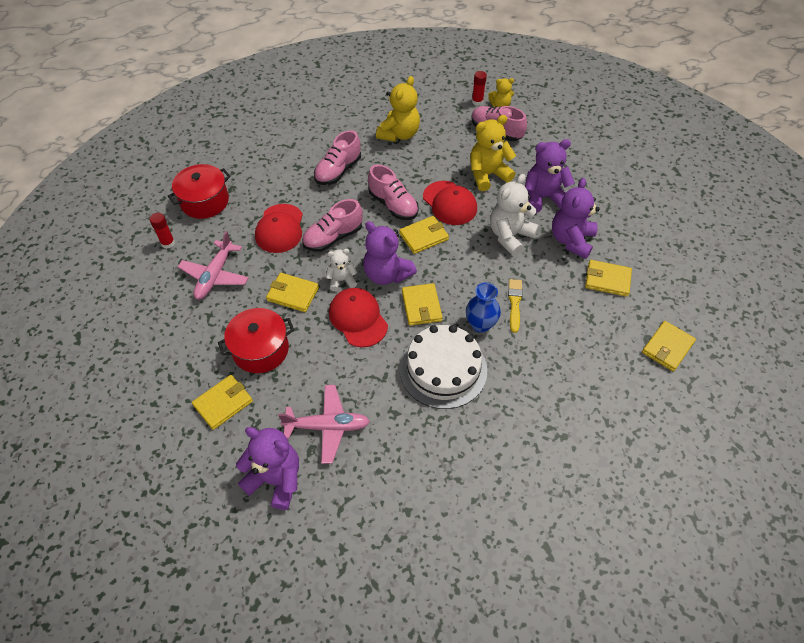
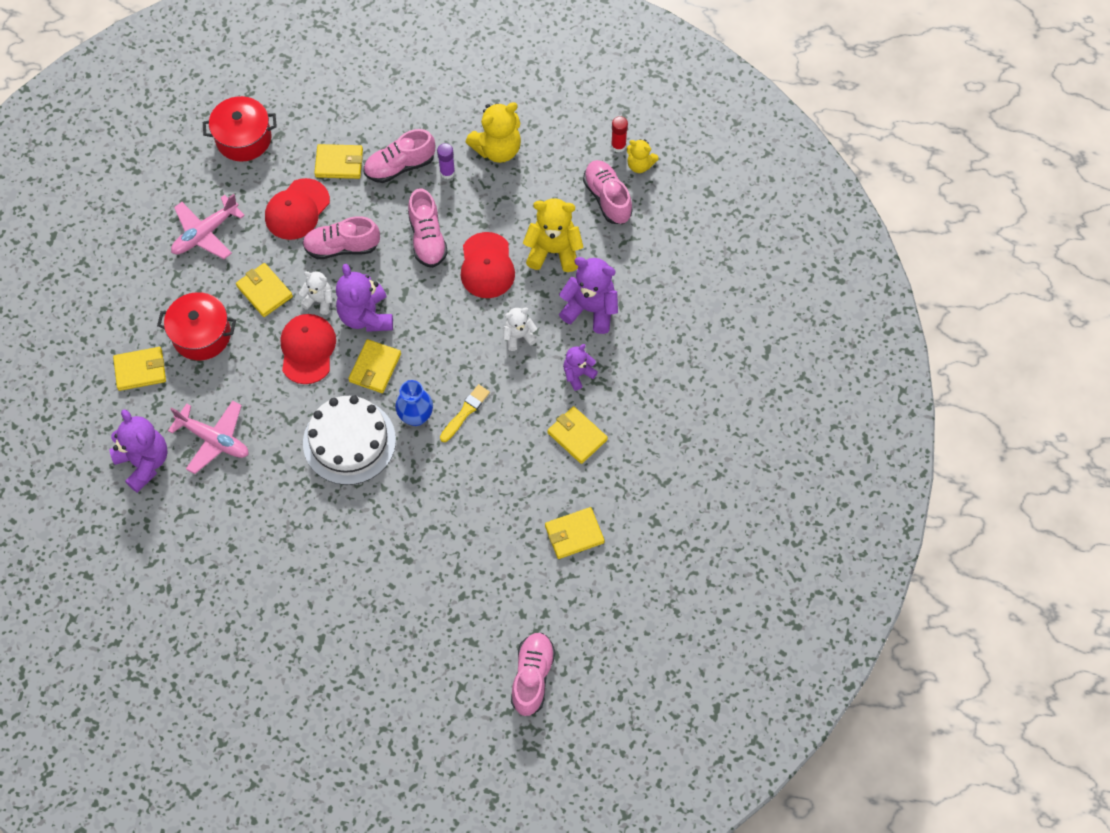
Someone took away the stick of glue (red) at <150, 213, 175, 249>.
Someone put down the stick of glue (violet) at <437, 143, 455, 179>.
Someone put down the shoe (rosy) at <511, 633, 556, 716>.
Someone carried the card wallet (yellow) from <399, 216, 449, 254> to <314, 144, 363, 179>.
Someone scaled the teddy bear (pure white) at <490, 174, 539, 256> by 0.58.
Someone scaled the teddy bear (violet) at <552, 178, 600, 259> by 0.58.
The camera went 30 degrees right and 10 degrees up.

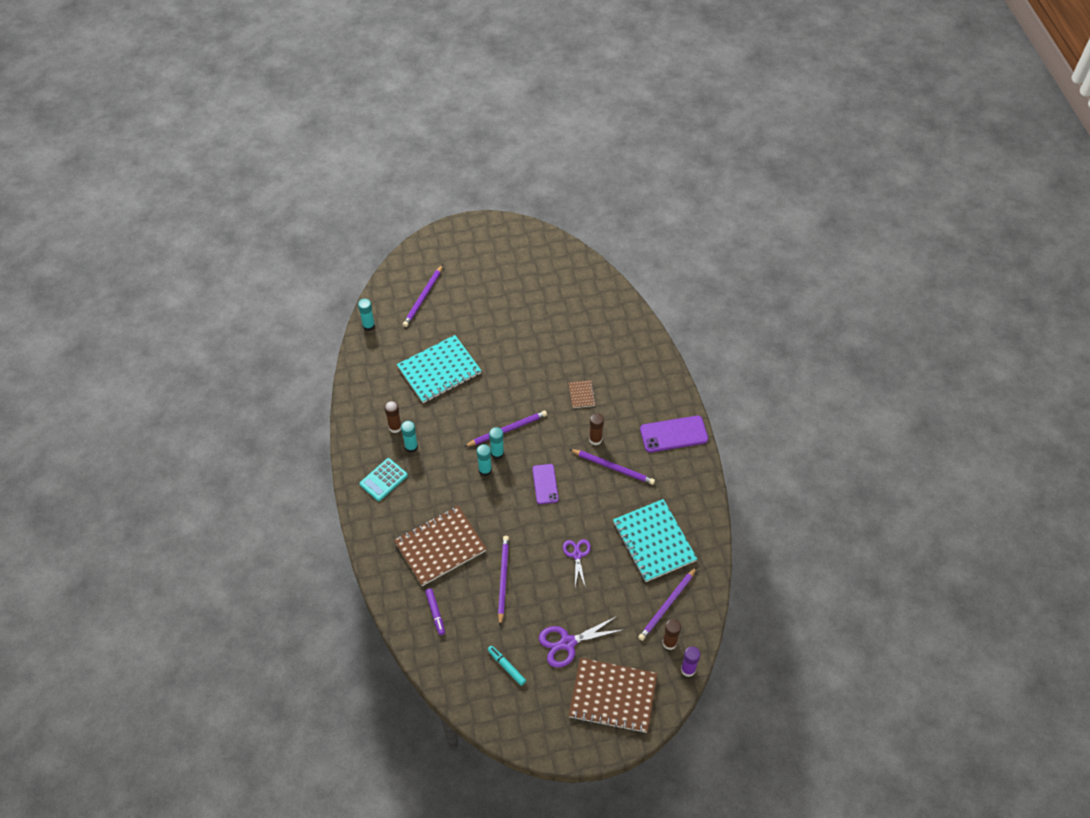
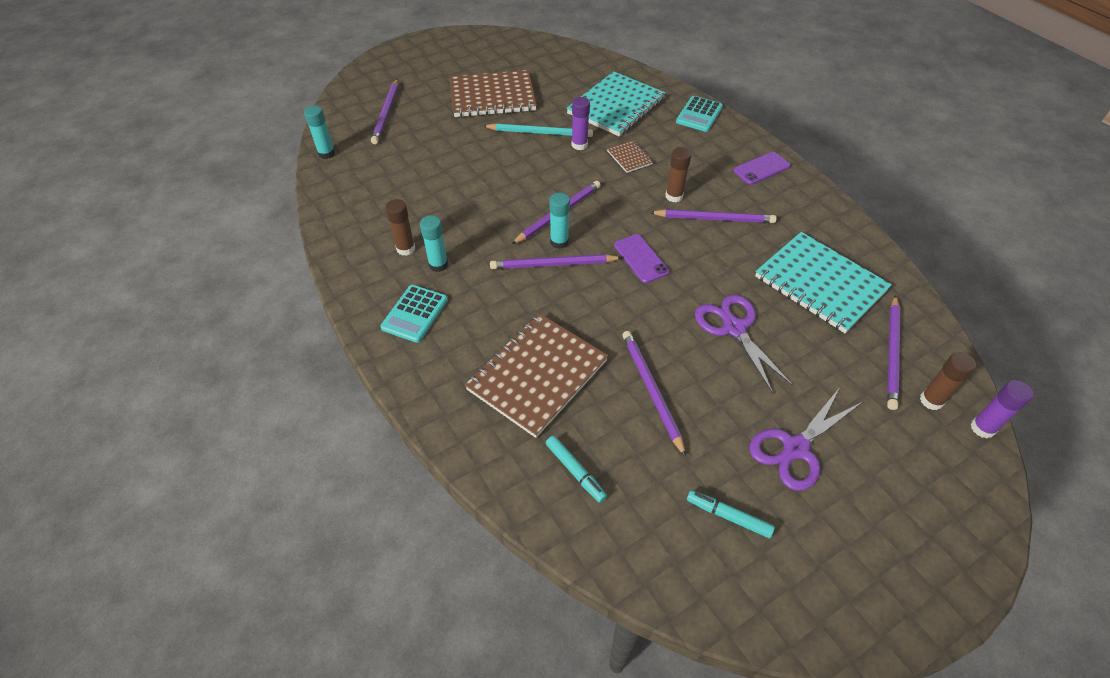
Someone put down the lead pencil (aqua) at <483, 123, 593, 137>.
Someone put down the stick of glue (violet) at <572, 97, 590, 150>.
Someone put down the adding machine (aqua) at <676, 96, 723, 132>.
Someone carried the exercise book (aqua) from <397, 335, 481, 403> to <566, 71, 666, 136>.
Someone carried the exercise book (russet) from <568, 658, 657, 733> to <450, 70, 537, 117>.
Someone swapped the stick of glue (aqua) at <477, 444, 492, 476> for the lead pencil (violet) at <490, 254, 623, 269>.
Someone repainted the marker pen (violet) at <425, 589, 445, 635>, which became the marker pen (aqua) at <546, 435, 607, 503>.
Someone scaled the pair of scissors (violet) at <563, 539, 591, 586> by 1.51.
Someone scaled the smartphone (violet) at <640, 416, 708, 453> by 0.66.
The camera went 20 degrees left and 5 degrees down.

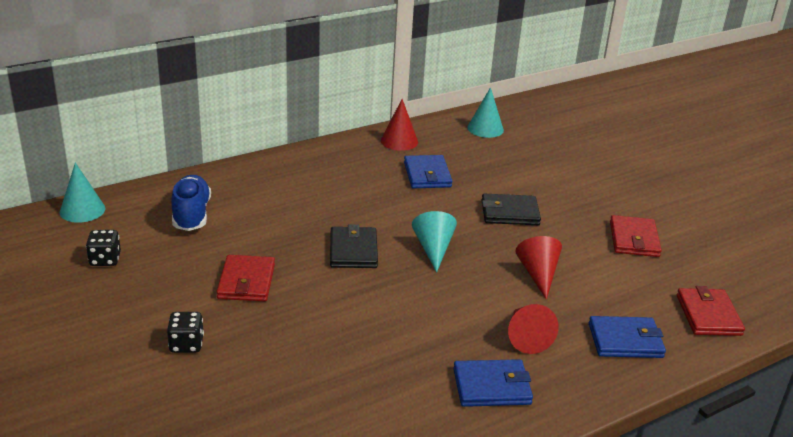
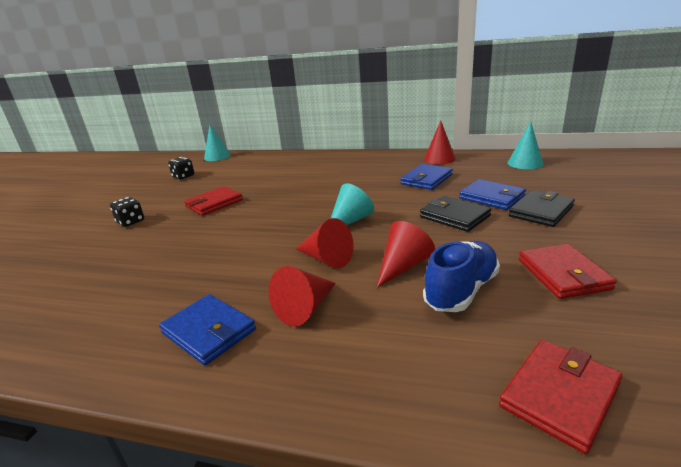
Someone put down the cone (red) at <296, 218, 354, 268>.
Someone carried the shoe (royal blue) from <171, 175, 211, 231> to <423, 241, 500, 312>.
Someone carried the card wallet (black) from <330, 224, 378, 268> to <509, 190, 575, 227>.
Someone carried the card wallet (royal blue) from <589, 316, 666, 358> to <459, 179, 526, 210>.
Someone rotated the card wallet (red) at <610, 215, 662, 257> by 60 degrees counterclockwise.
The camera went 50 degrees right and 5 degrees down.

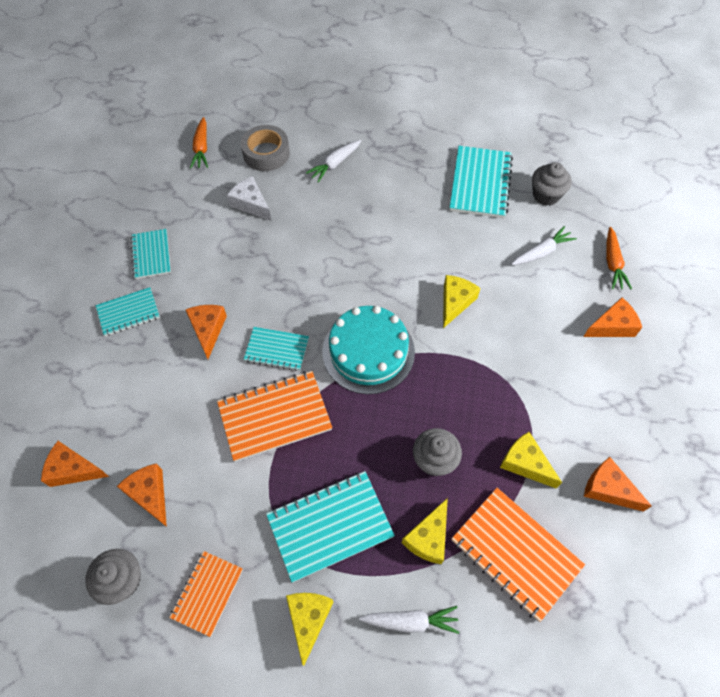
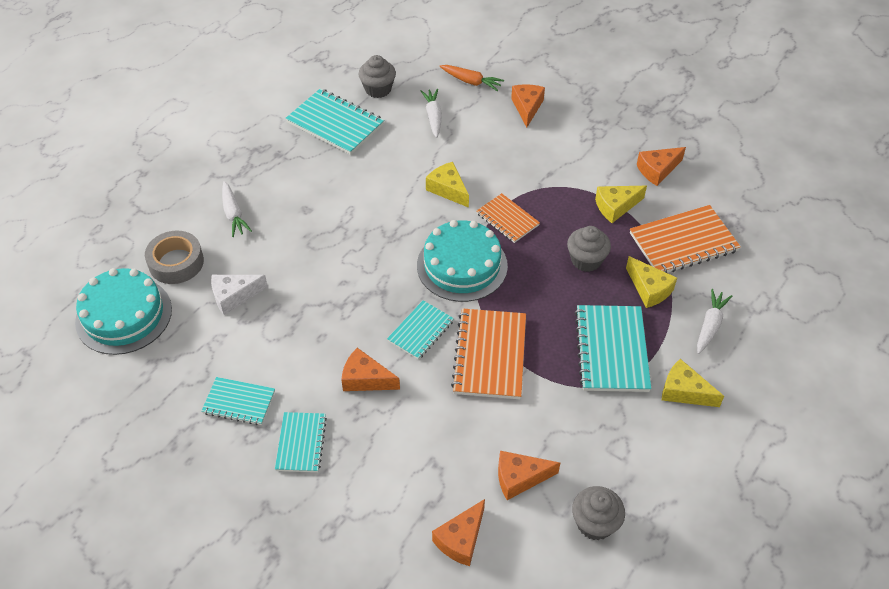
Someone carried the exercise book (orange) from <169, 551, 243, 637> to <476, 193, 540, 243>.
Someone swapped the toy carrot (orange) at <190, 117, 208, 168> for the gateau (aqua) at <75, 268, 172, 355>.
The camera went 65 degrees left and 10 degrees down.

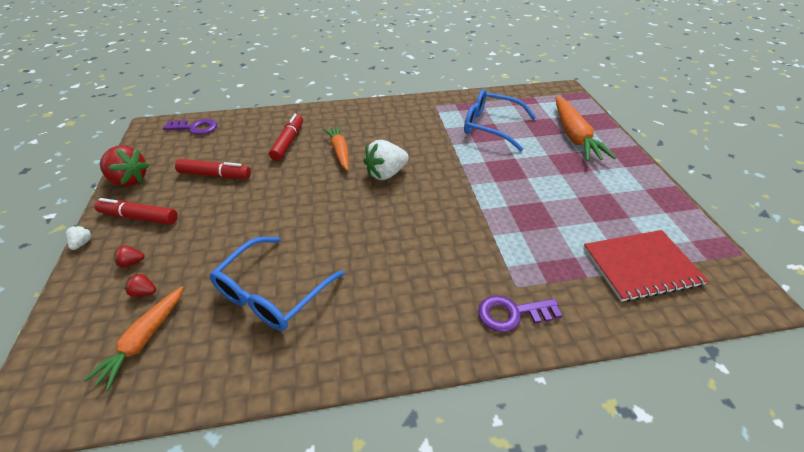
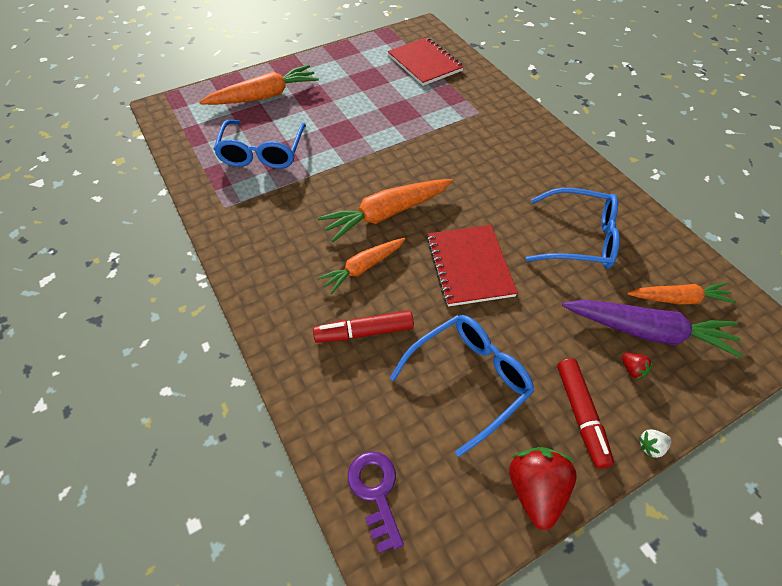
Someone took away the key (violet) at <478, 295, 562, 332>.
Someone put down the exercise book (red) at <427, 225, 518, 307>.
Someone swapped the toy strawberry (red) at <124, 273, 156, 297> for the toy carrot (violet) at <562, 300, 743, 358>.
Someone swapped the marker pen (red) at <175, 159, 251, 179> for the spectacles (royal blue) at <390, 315, 535, 457>.
Someone swapped the toy strawberry (pure white) at <364, 140, 409, 180> for the toy carrot (orange) at <318, 179, 453, 242>.
The camera went 110 degrees left and 10 degrees up.

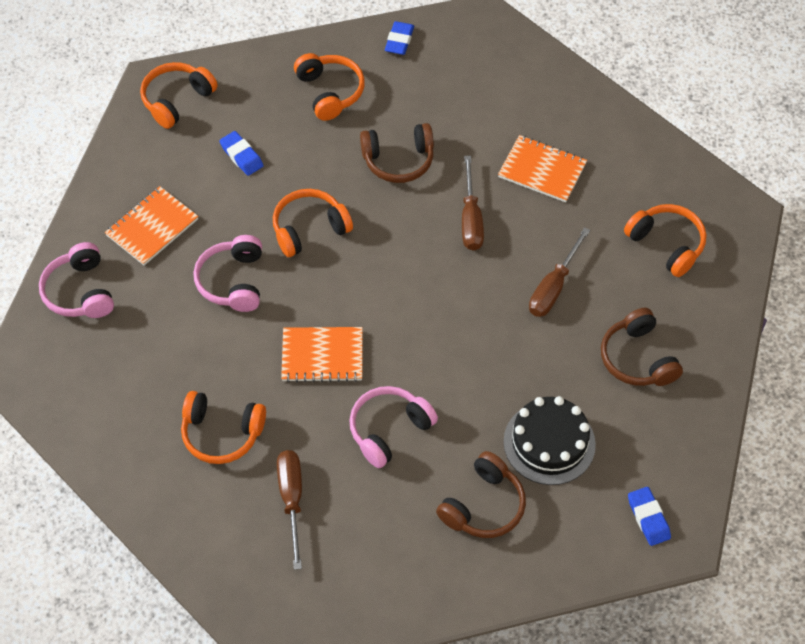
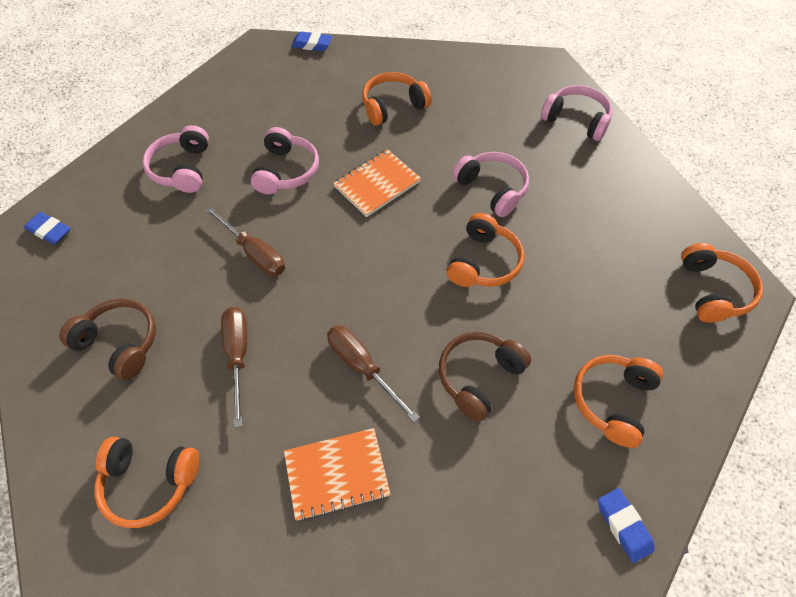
Someone took away the exercise book (orange) at <105, 186, 198, 266>.
Someone took away the gateau (black) at <503, 396, 596, 485>.
Someone carried the gum eraser (royal blue) from <219, 131, 264, 176> to <291, 32, 332, 51>.
Someone carried the hand screwdriver (russet) from <277, 450, 302, 570> to <205, 206, 285, 276>.
Someone repainted the headphones (russet) at <436, 451, 526, 538>, which became the headphones (rosy) at <143, 125, 209, 193>.
Someone rotated the headphones (orange) at <294, 53, 365, 121> by 90 degrees clockwise.
The camera went 140 degrees right and 0 degrees up.

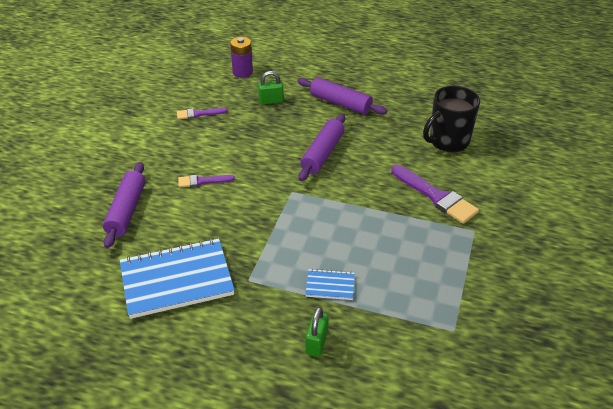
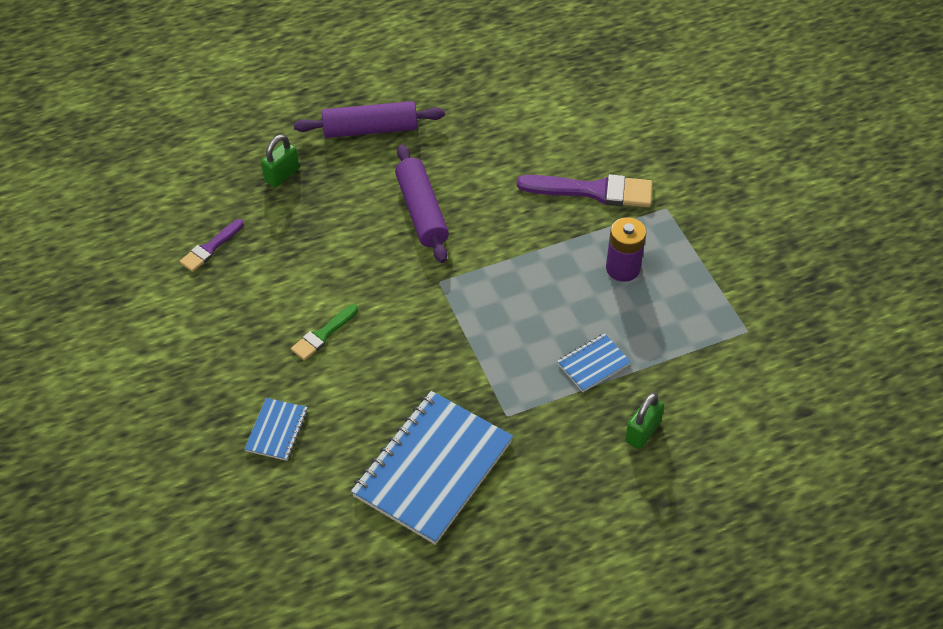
Someone took away the coffee mug (black) at <423, 86, 480, 152>.
Someone carried the battery (violet) from <230, 37, 253, 78> to <606, 217, 646, 282>.
Someone swapped the pastry roller (violet) at <103, 162, 145, 248> for the exercise book (royal blue) at <245, 398, 308, 461>.
Someone repainted the paintbrush (violet) at <178, 175, 235, 187>, which became the paintbrush (green) at <291, 304, 358, 361>.
Someone rotated the padlock (green) at <306, 307, 329, 357> by 60 degrees clockwise.
The camera went 40 degrees left and 10 degrees up.

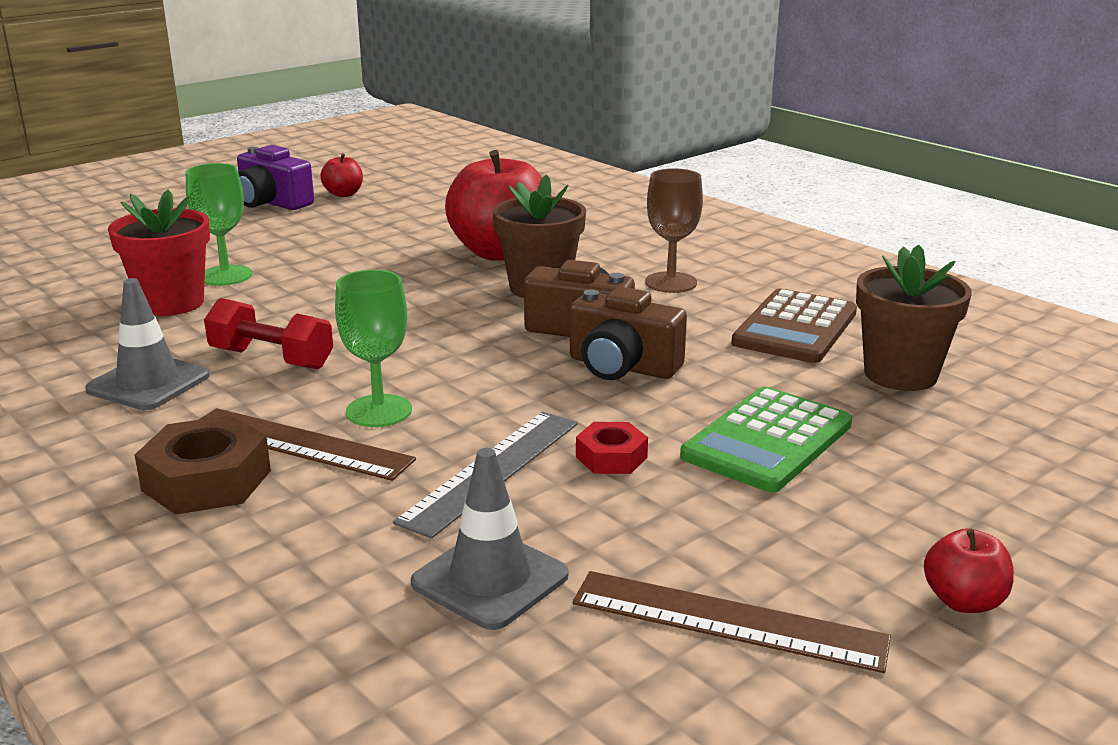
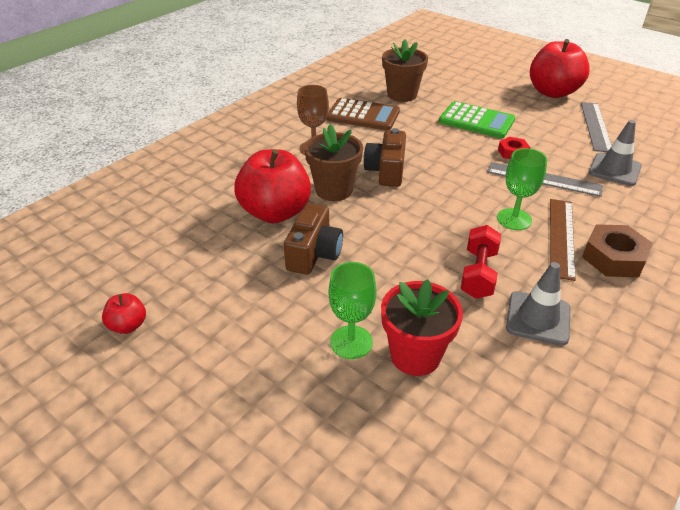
Someone took away the compact camera (violet) at <237, 145, 314, 210>.
Someone carried the compact camera (russet) from <570, 287, 687, 380> to <284, 203, 343, 275>.
Someone repainted the straightedge (russet) at <573, 571, 891, 673>, which became the straightedge (gray) at <581, 102, 612, 152>.
Someone scaled the apple fruit (red) at <924, 528, 1014, 613> by 2.20.
The camera went 100 degrees left and 15 degrees up.

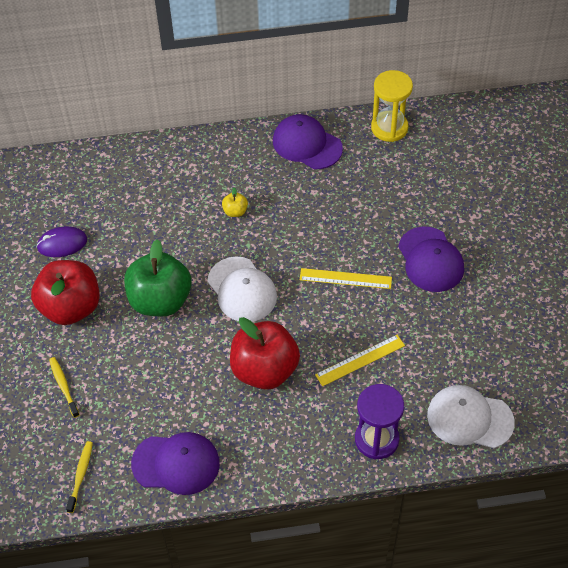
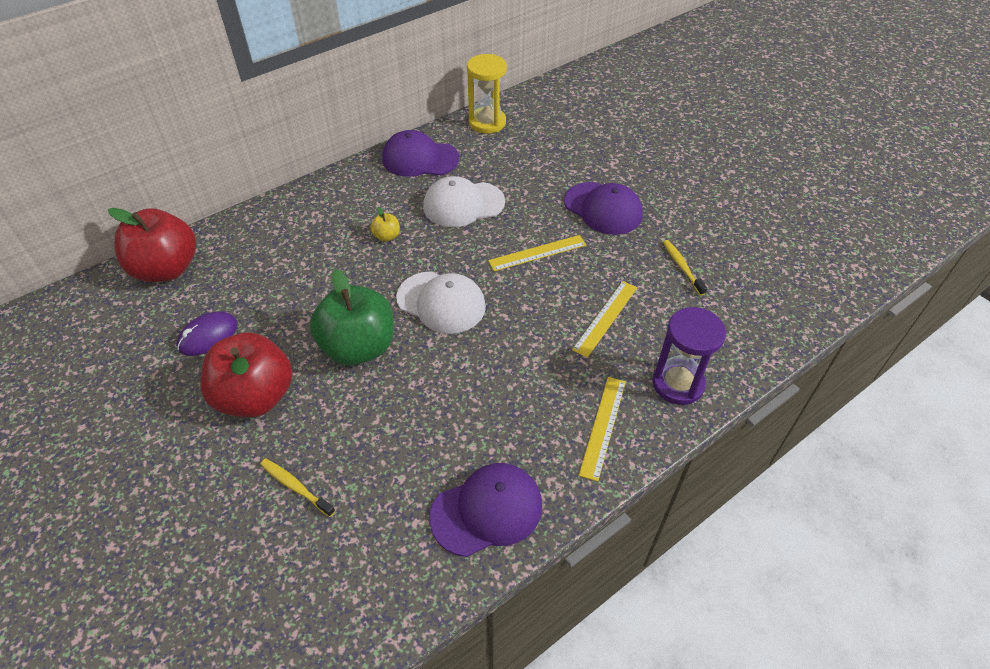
Someone put down the straightedge (yellow) at <579, 377, 626, 482>.
Someone carried the dental brush (yellow) from <66, 441, 93, 513> to <663, 240, 707, 296>.
Someone carried the apple fruit (red) from <230, 317, 300, 390> to <108, 208, 196, 282>.
Someone carried the peaked cap (pure white) from <427, 385, 515, 448> to <423, 176, 505, 227>.
The camera went 30 degrees left and 5 degrees down.

